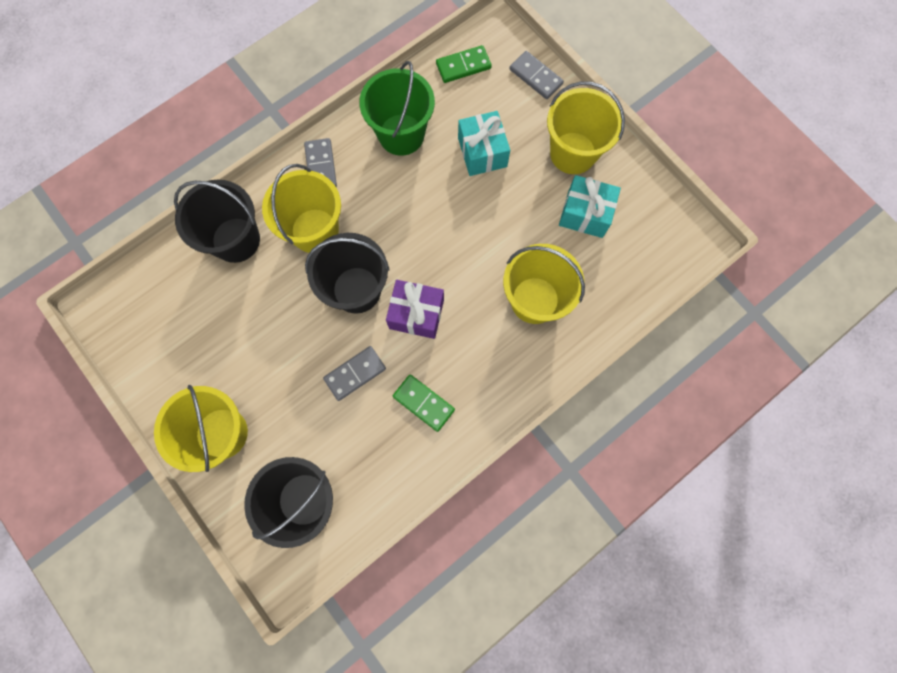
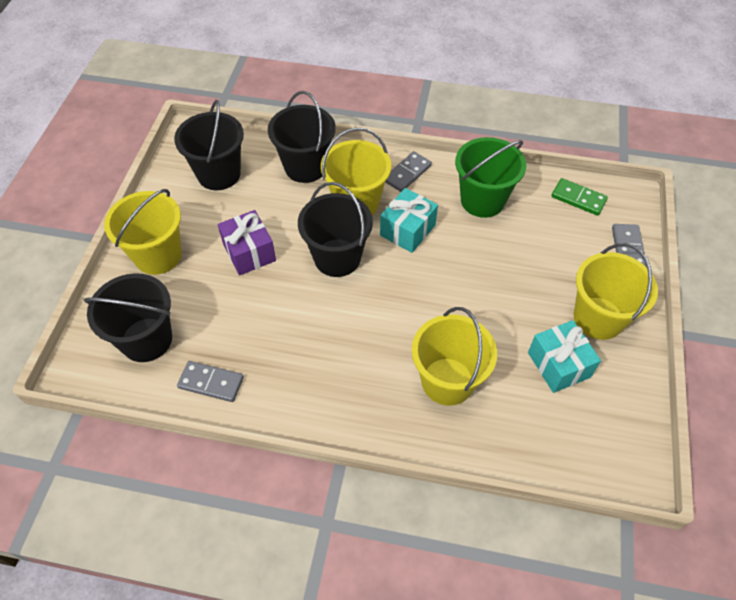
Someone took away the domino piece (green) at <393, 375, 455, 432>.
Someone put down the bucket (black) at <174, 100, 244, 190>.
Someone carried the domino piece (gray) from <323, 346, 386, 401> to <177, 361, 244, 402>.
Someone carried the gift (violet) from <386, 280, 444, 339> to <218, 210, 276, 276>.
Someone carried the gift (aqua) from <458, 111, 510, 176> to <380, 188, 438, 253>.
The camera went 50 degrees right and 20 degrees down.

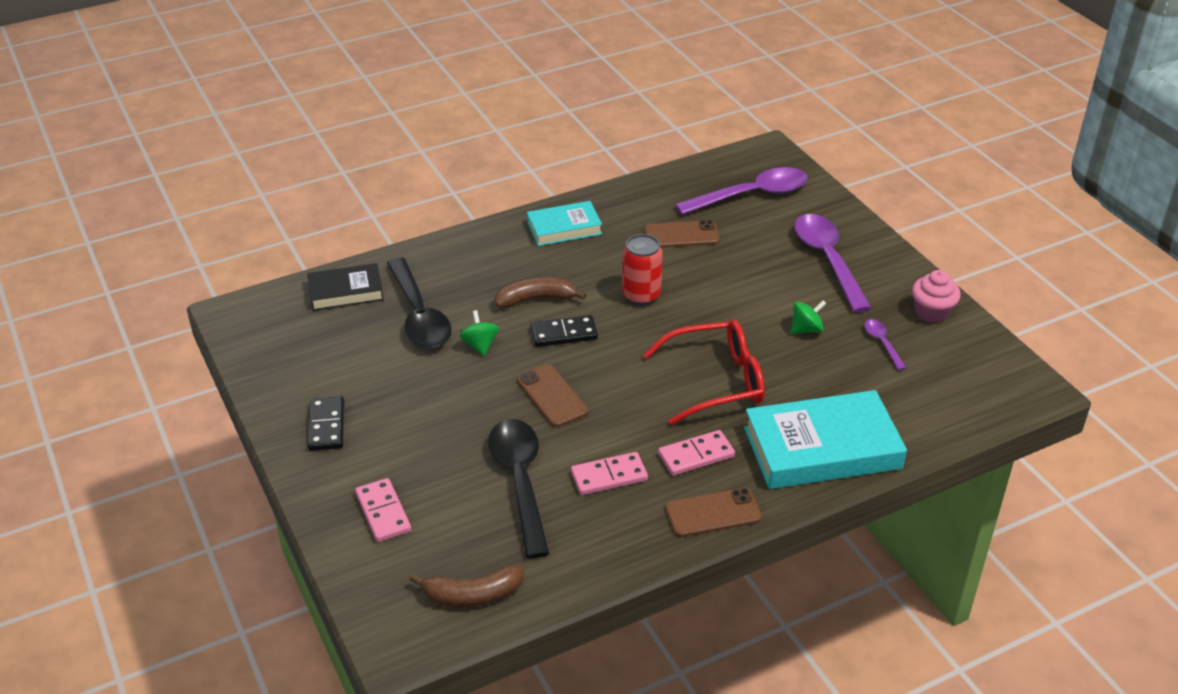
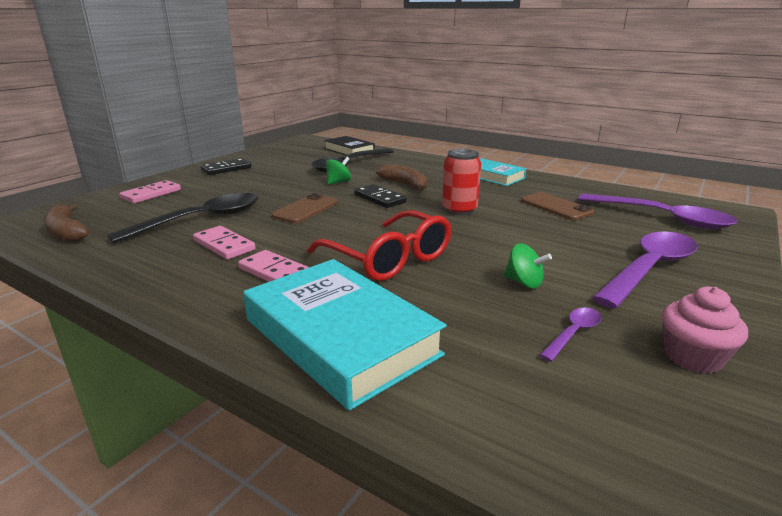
Someone took away the smartphone (russet) at <665, 488, 762, 537>.
The camera went 60 degrees right and 15 degrees down.

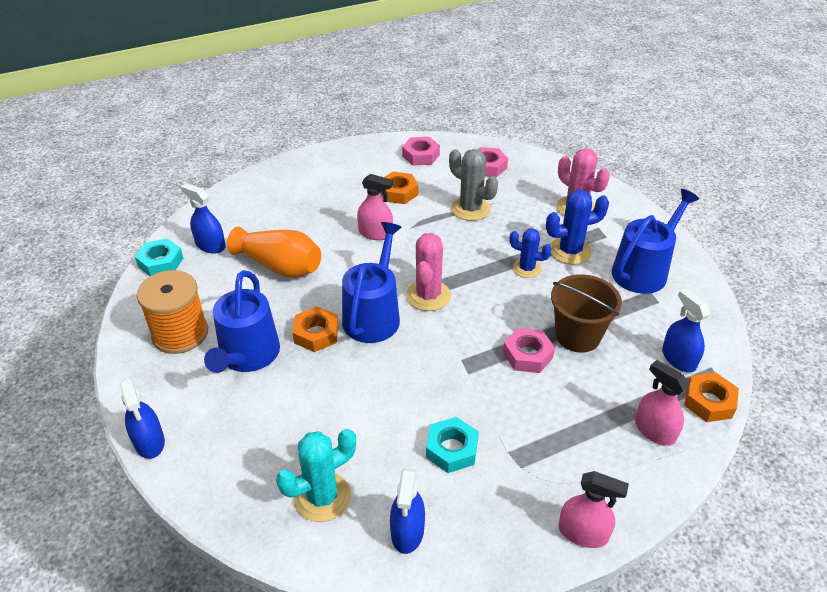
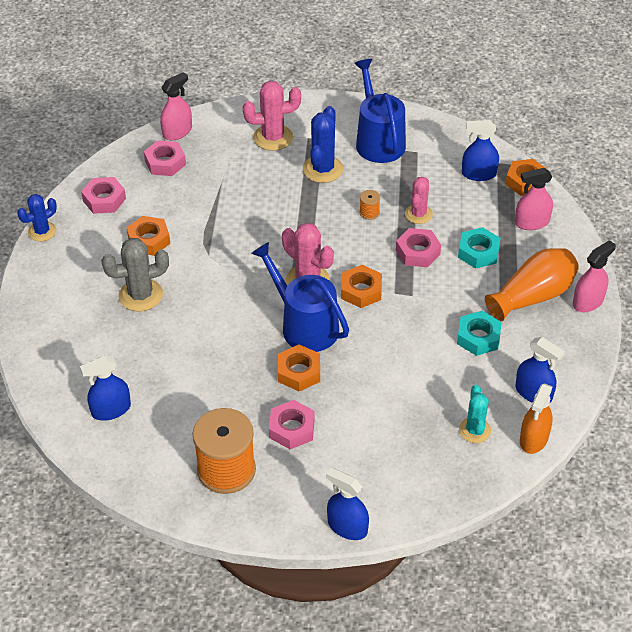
Someone put down the nut (orange) at <341, 265, 382, 308>.
Someone put down the spool (orange) at <359, 190, 380, 220>.
Someone put down the spray bottle (orange) at <520, 383, 553, 454>.
Someone carried the nut (aqua) from <135, 238, 183, 276> to <458, 227, 501, 268>.
Someone carried the flower vase (orange) from <227, 227, 321, 278> to <485, 248, 579, 321>.
Someone carried the spray bottle (rosy) from <357, 174, 393, 240> to <160, 72, 192, 141>.
Someone carried the prickly plant (gray) from <449, 149, 498, 221> to <101, 238, 169, 312>.
Someone carried the prickly plant (royal blue) from <510, 228, 551, 278> to <17, 194, 57, 241>.
Someone swapped the sprinkling can (royal blue) at <204, 270, 280, 373> for the nut (rosy) at <269, 400, 315, 449>.
Someone swapped the bucket (russet) at <551, 274, 622, 353> for the prickly plant (rosy) at <405, 177, 433, 224>.
Someone rotated the spray bottle (royal blue) at <119, 378, 165, 459> by 150 degrees counterclockwise.
Someone scaled the prickly plant (aqua) at <276, 429, 356, 522> by 0.66.
The camera went 60 degrees left and 5 degrees up.

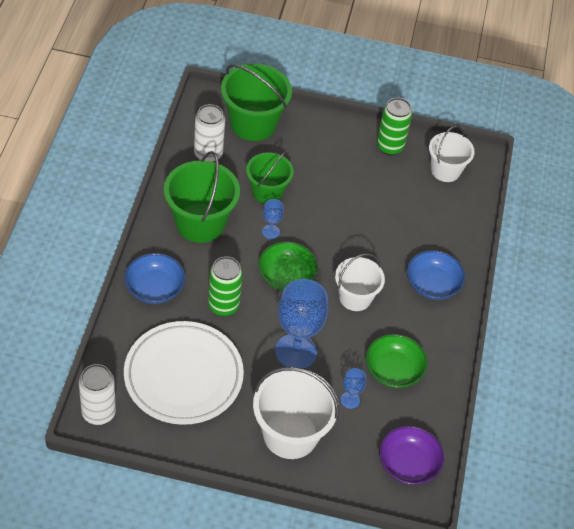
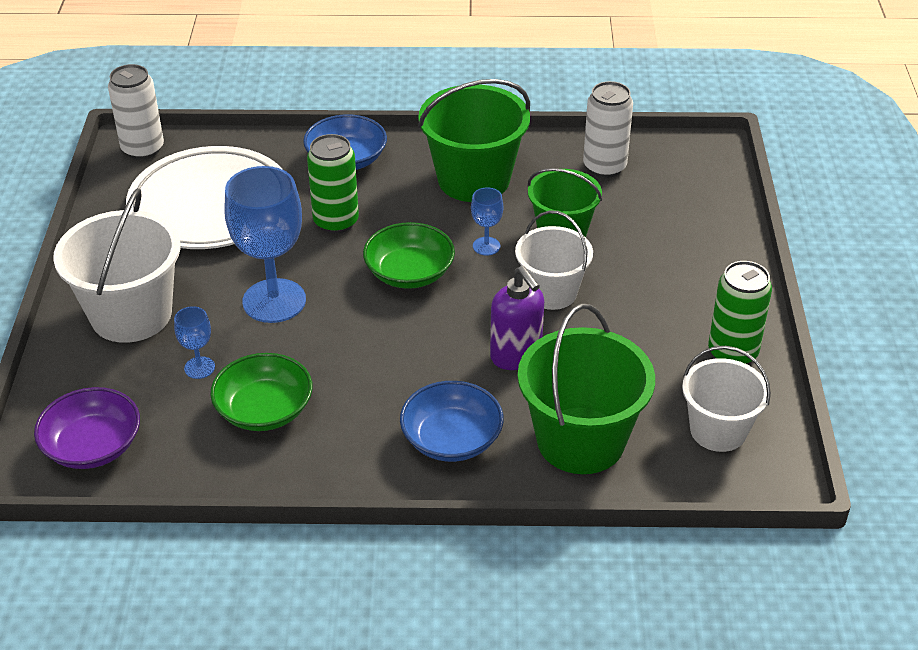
Someone put down the soap dispenser (violet) at <490, 266, 544, 370>.
Someone carried the bucket (green) from <221, 64, 292, 141> to <518, 304, 655, 474>.
Someone carried the bucket (pure white) from <335, 253, 385, 311> to <515, 210, 593, 310>.
The camera went 85 degrees right and 10 degrees down.

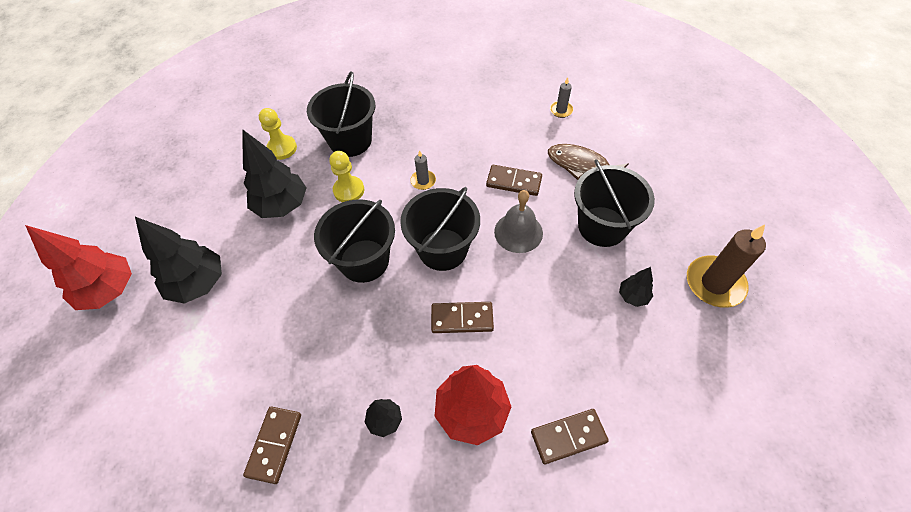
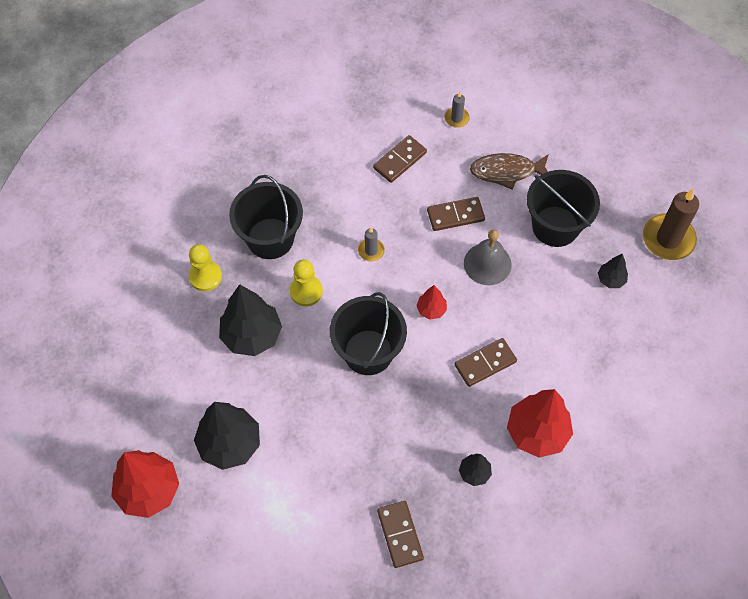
Someone carried the domino piece (russet) from <531, 409, 609, 464> to <373, 135, 427, 183>.
Someone swapped the bucket (black) at <400, 187, 480, 271> for the fir tree (red) at <416, 285, 447, 320>.
The camera went 30 degrees left and 5 degrees up.

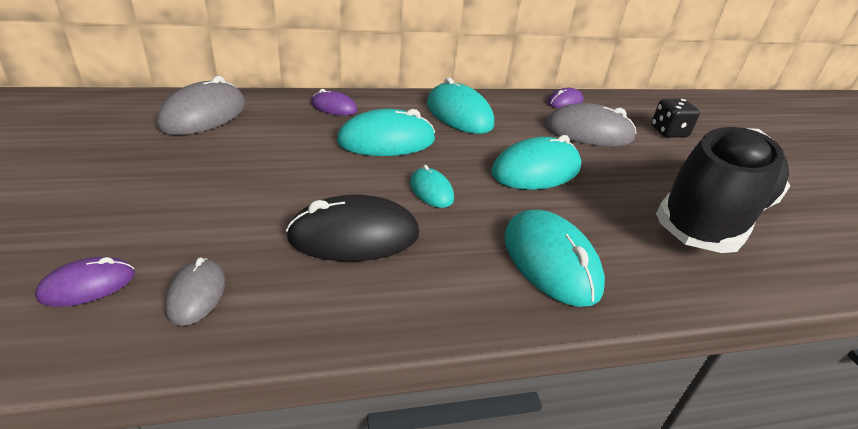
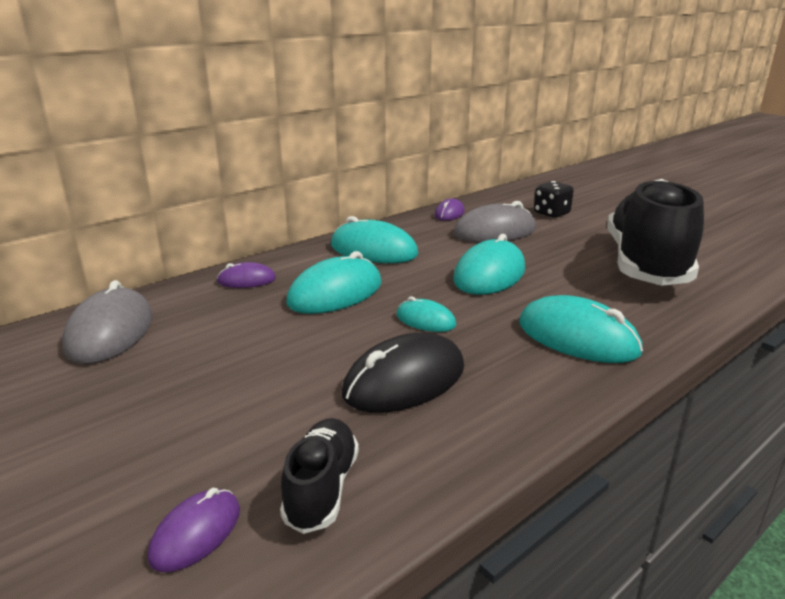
Someone swapped the computer mouse (gray) at <164, 257, 225, 326> for the shoe (black) at <280, 418, 359, 534>.
The camera went 25 degrees left and 10 degrees down.

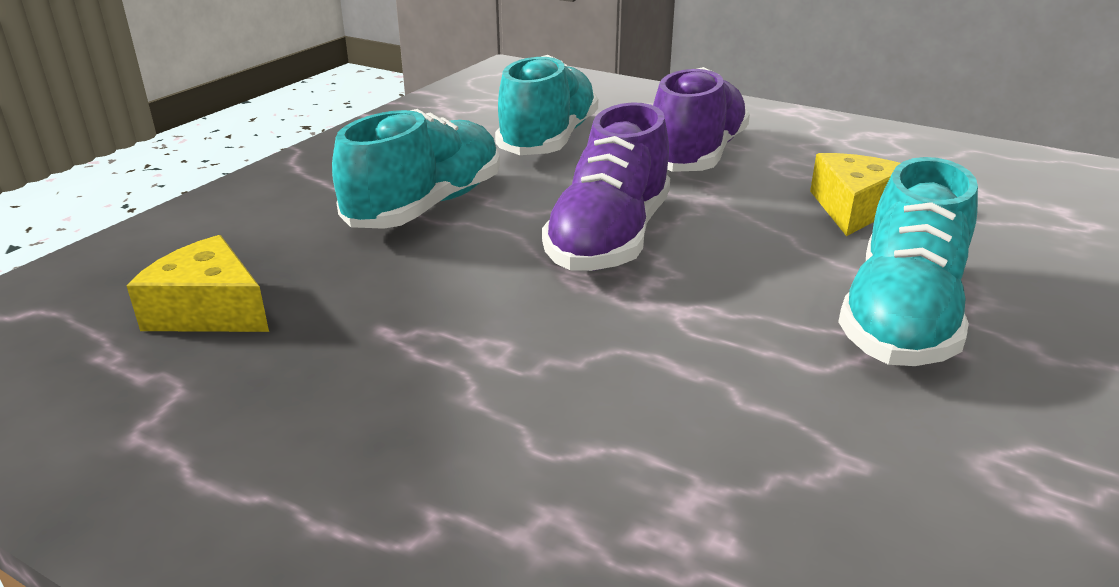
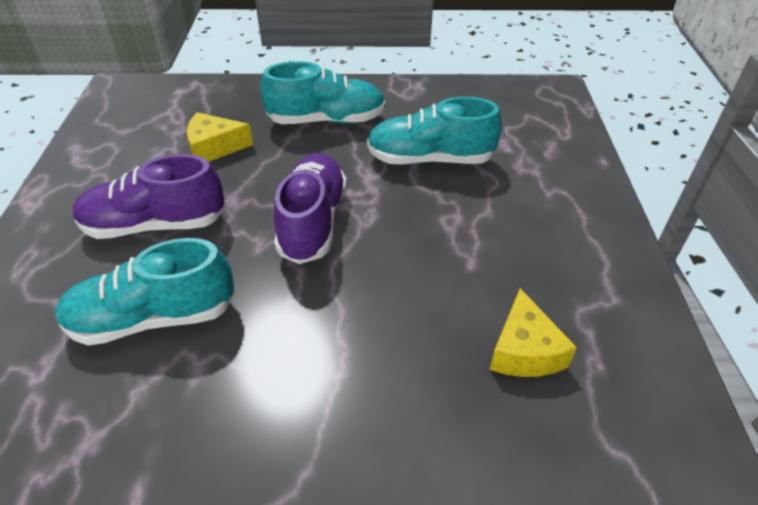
Someone carried the shoe (aqua) from <332, 109, 500, 229> to <367, 97, 502, 165>.
Someone rotated the shoe (violet) at <542, 102, 670, 271> by 75 degrees counterclockwise.
The camera went 120 degrees left and 15 degrees up.

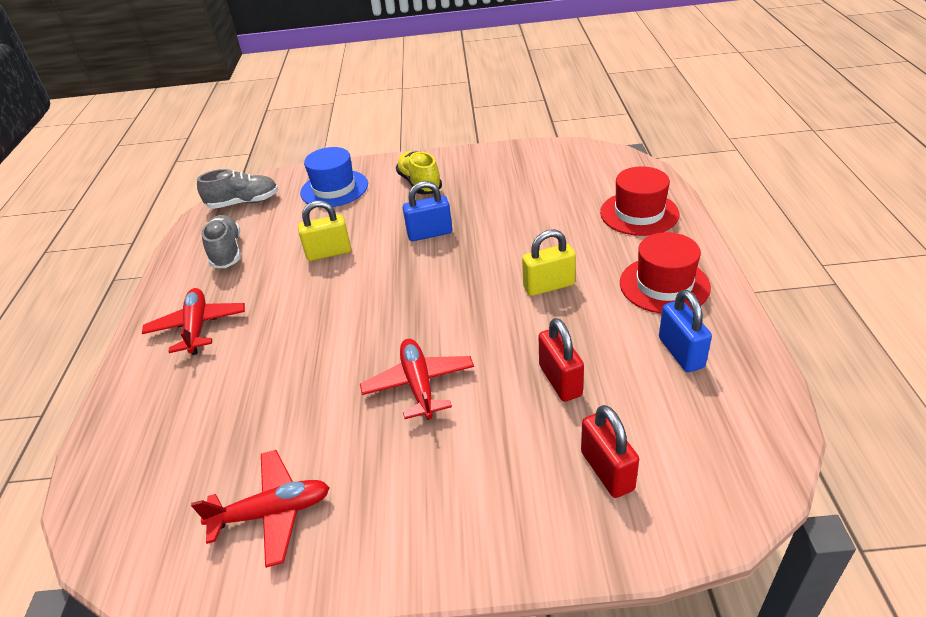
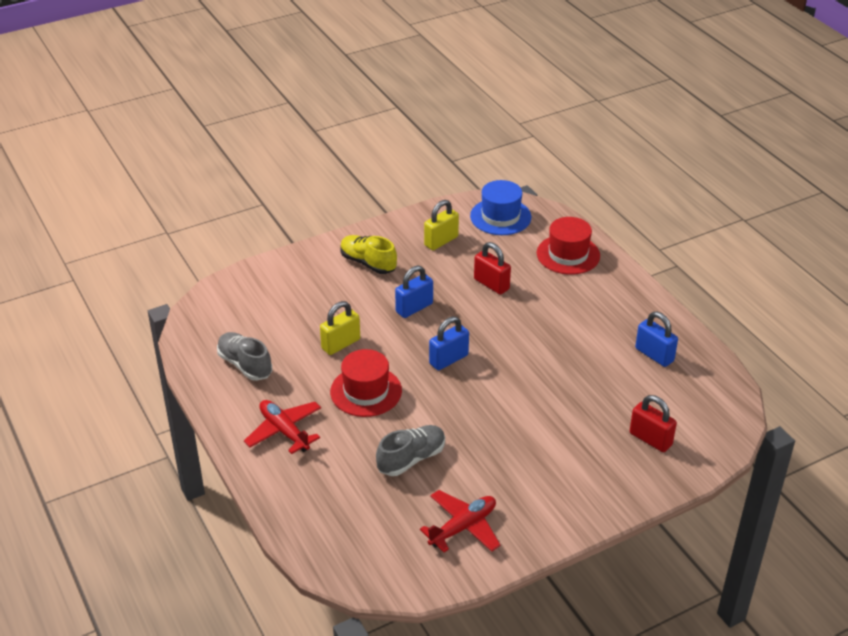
Someone took away the plane (red) at <360, 339, 474, 420>.
Someone put down the padlock (royal blue) at <429, 316, 469, 370>.
Someone carried the shoe (gray) from <197, 169, 278, 209> to <376, 425, 445, 476>.
Someone carried the tall hat (royal blue) from <300, 147, 368, 207> to <470, 180, 531, 235>.
Someone carried the padlock (yellow) from <522, 229, 576, 296> to <424, 200, 459, 250>.
Someone carried the padlock (red) from <538, 318, 584, 402> to <474, 242, 511, 295>.
Someone carried the tall hat (red) from <620, 232, 711, 314> to <330, 349, 402, 417>.
The camera went 30 degrees left and 0 degrees up.

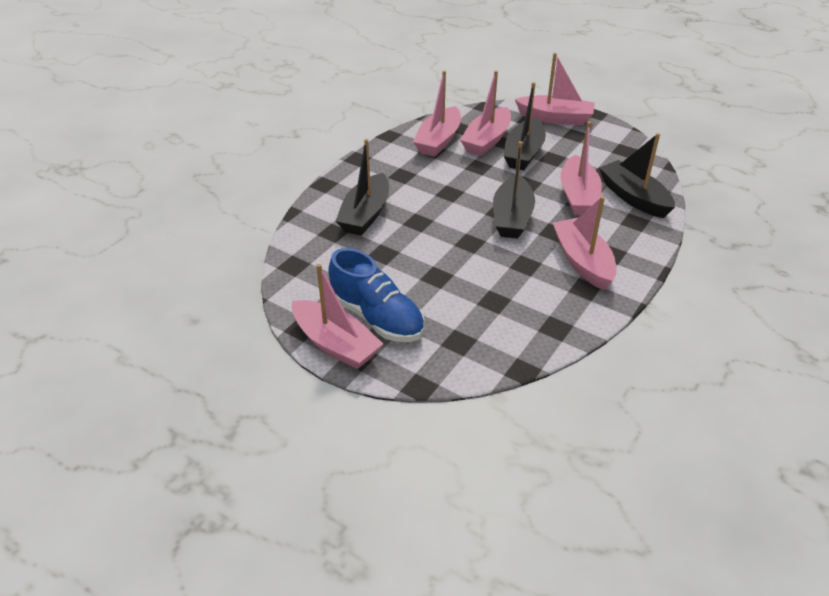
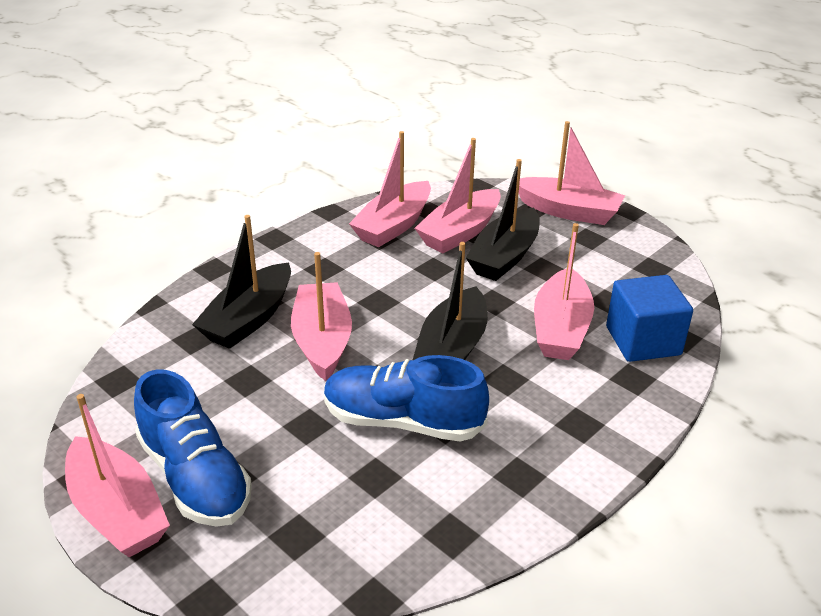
Someone put down the shoe (royal blue) at <324, 355, 489, 442>.
Someone carried the sailboat (rosy) from <553, 196, 617, 290> to <291, 252, 352, 381>.
Someone swapped the sailboat (black) at <599, 133, 675, 218> for the solid cube (royal blue) at <606, 275, 693, 362>.
The camera went 10 degrees right and 5 degrees down.

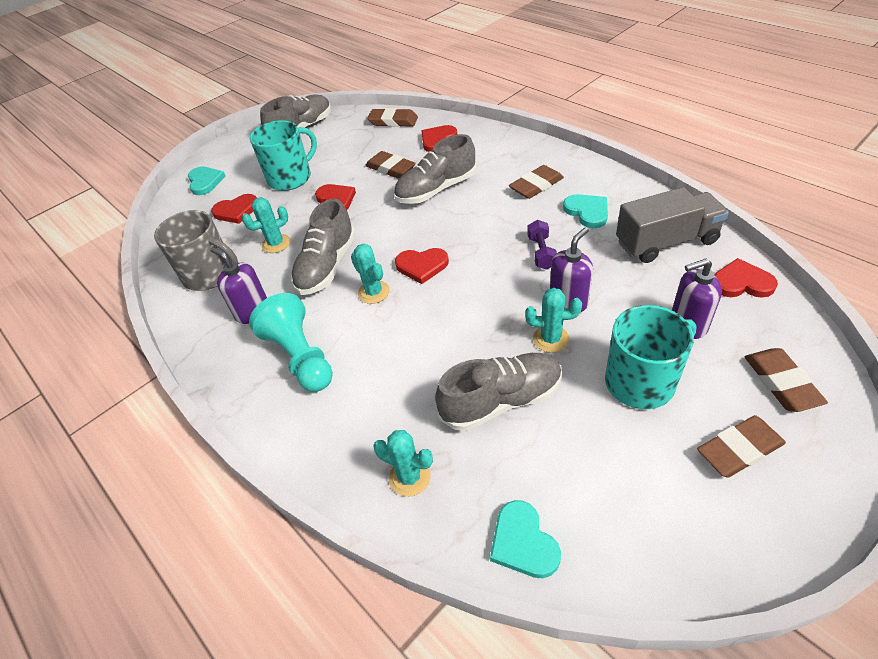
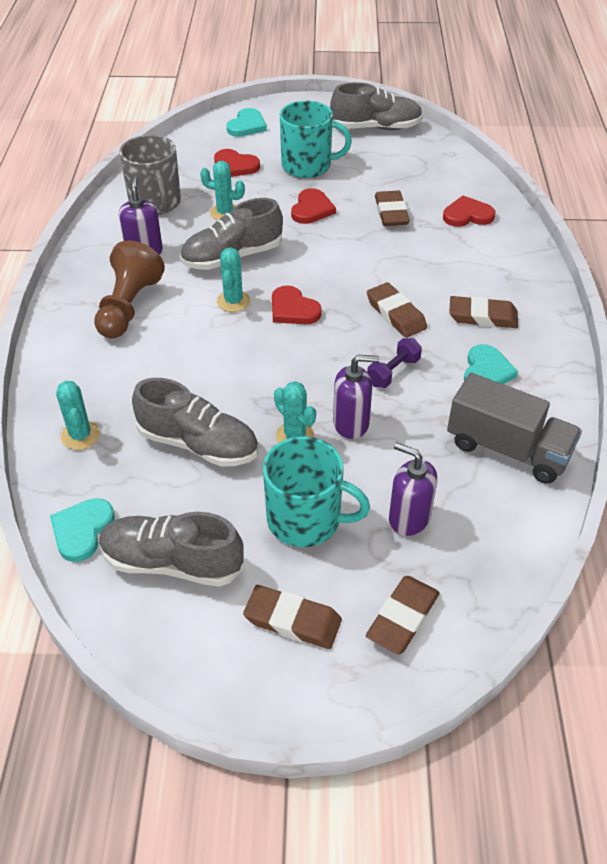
Someone took away the love heart (red) at <714, 258, 778, 298>.
Someone carried the gum eraser (russet) from <367, 108, 418, 127> to <367, 282, 427, 338>.
Someone carried the shoe (gray) from <394, 134, 476, 204> to <99, 512, 245, 587>.
Someone repainted the pawn (aqua) at <249, 293, 333, 392>, which became the pawn (russet) at <94, 240, 165, 338>.
The camera went 40 degrees right and 0 degrees up.

